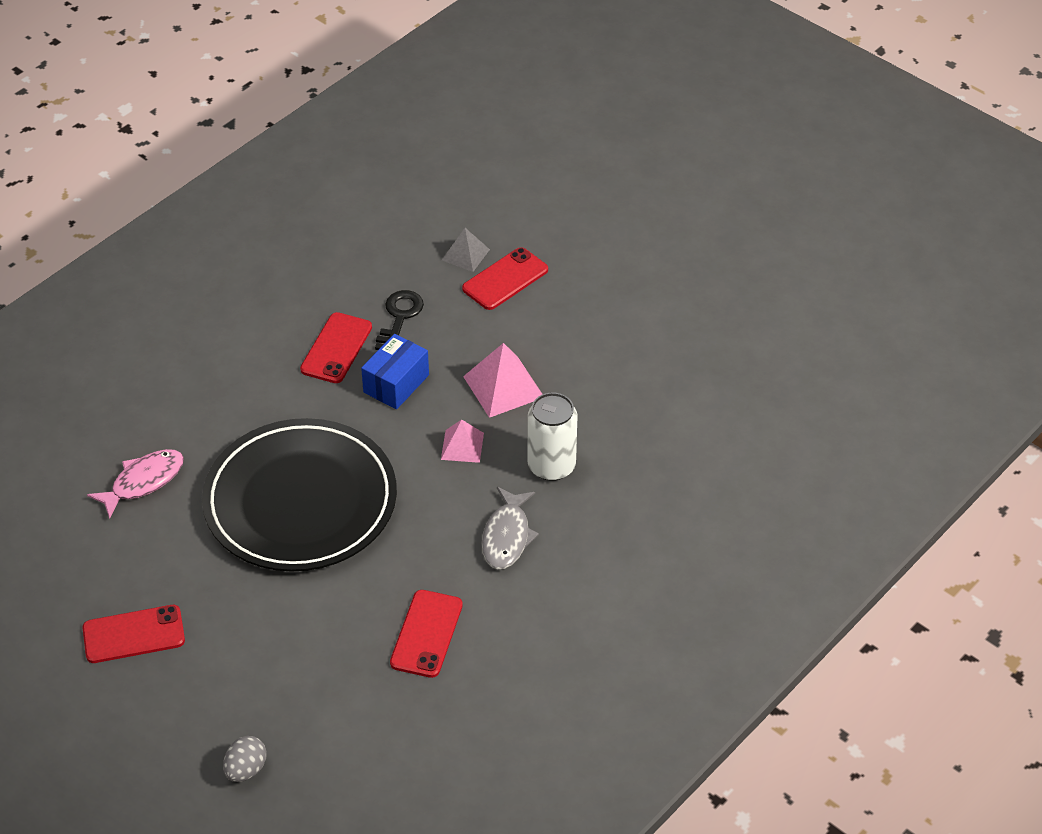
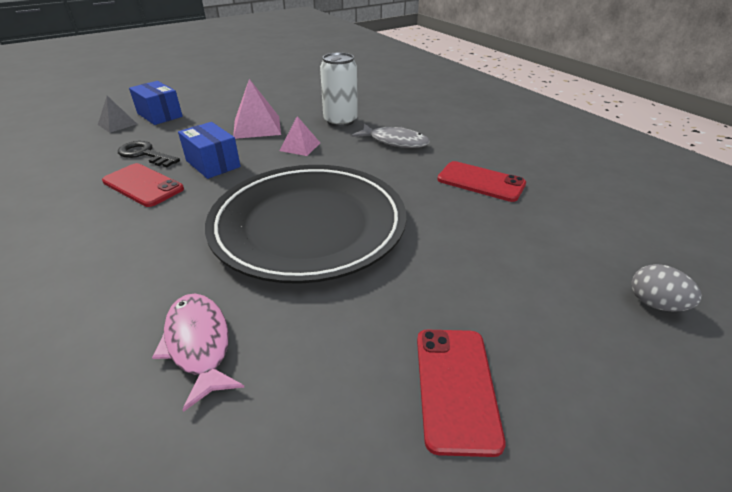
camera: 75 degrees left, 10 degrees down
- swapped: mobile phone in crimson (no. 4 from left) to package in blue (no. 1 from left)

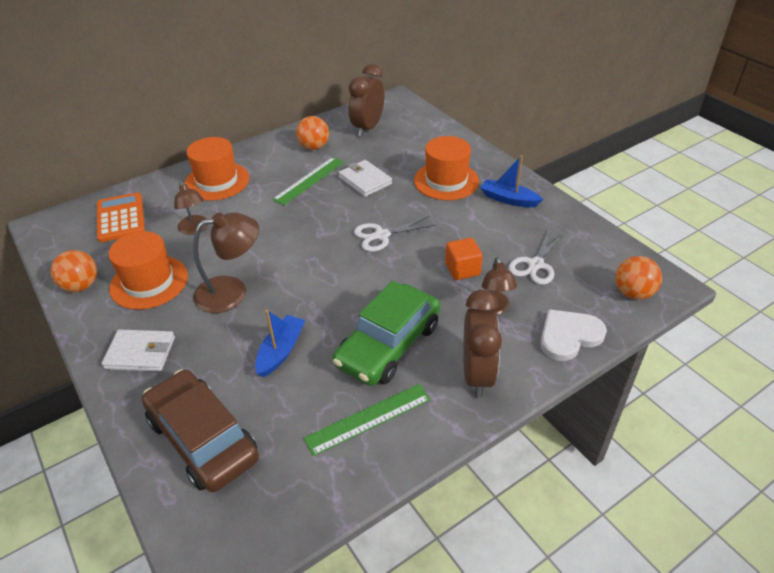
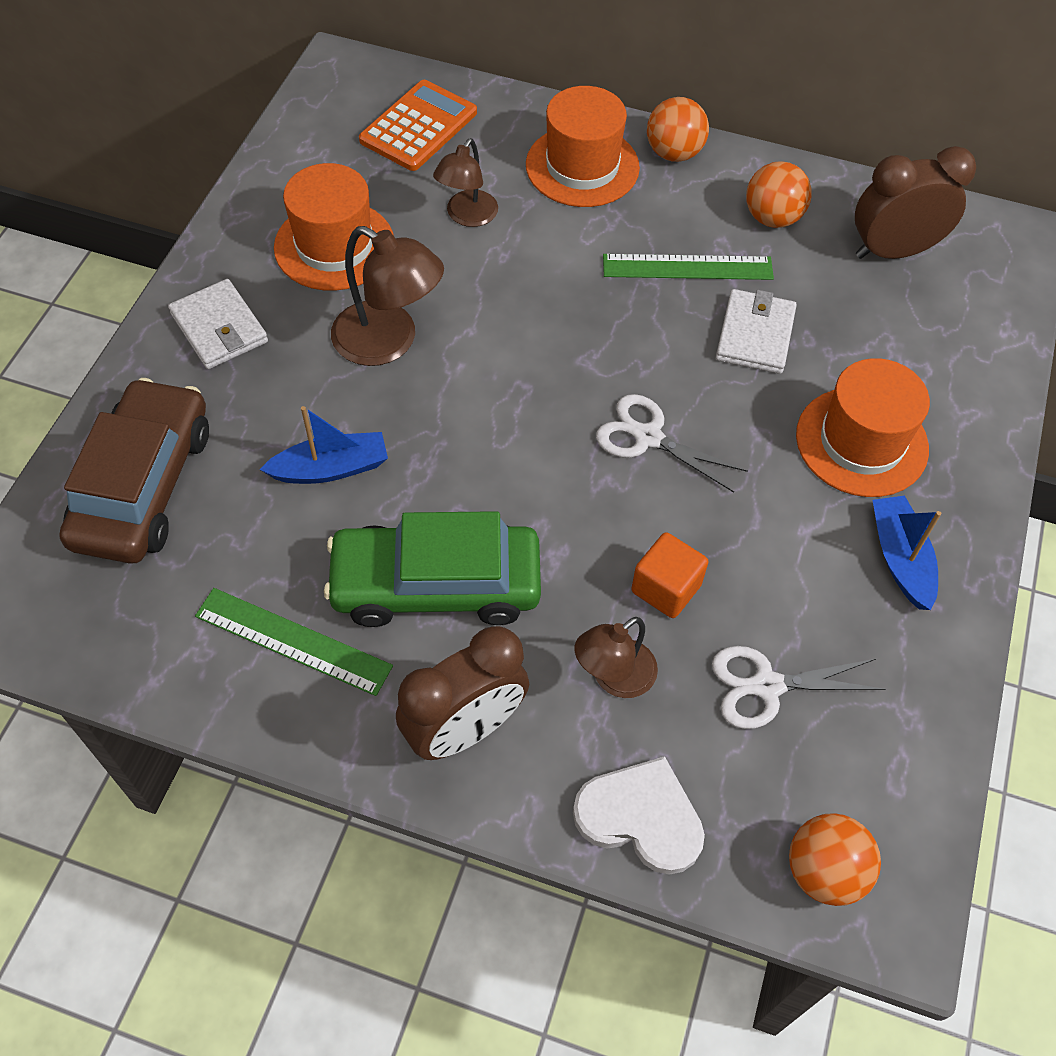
camera: 50 degrees right, 15 degrees up
- shifted: ball in orange (no. 1 from left)

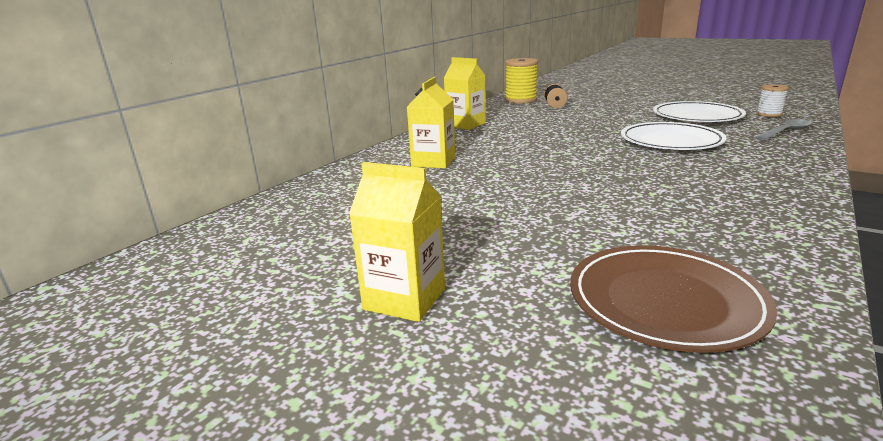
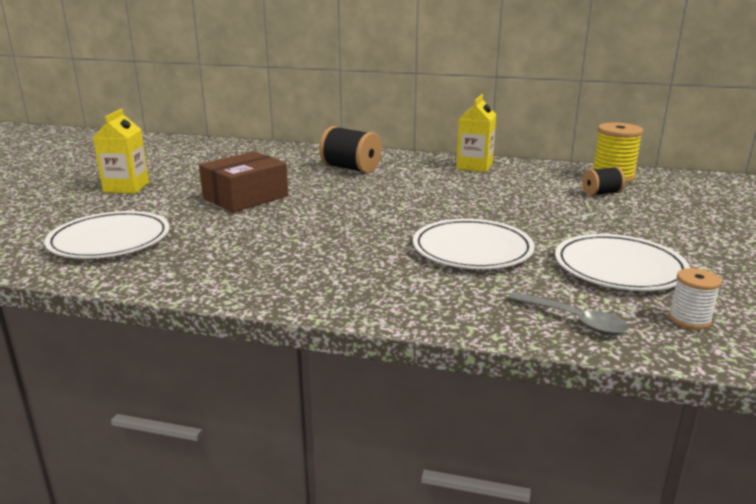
camera: 70 degrees right, 0 degrees up
- new: package in dark brown
- swapped: milk carton in yellow (no. 2 from left) to reel of thread in ebony (no. 1 from left)
- repainted: dinner plate in dark brown to dinner plate in white (no. 1 from left)

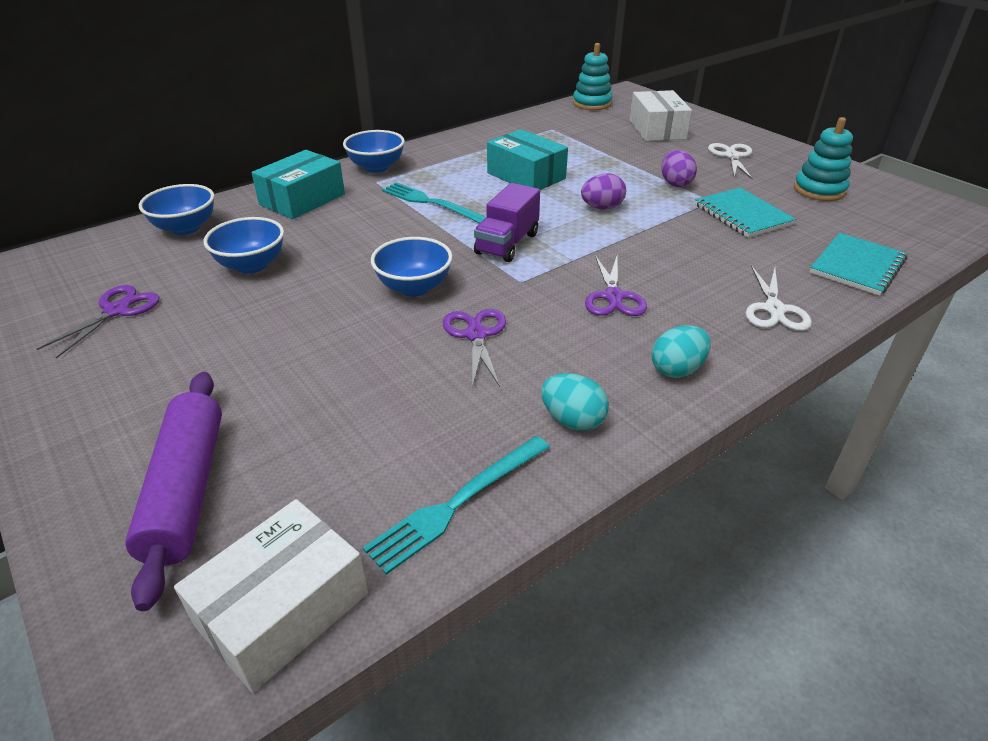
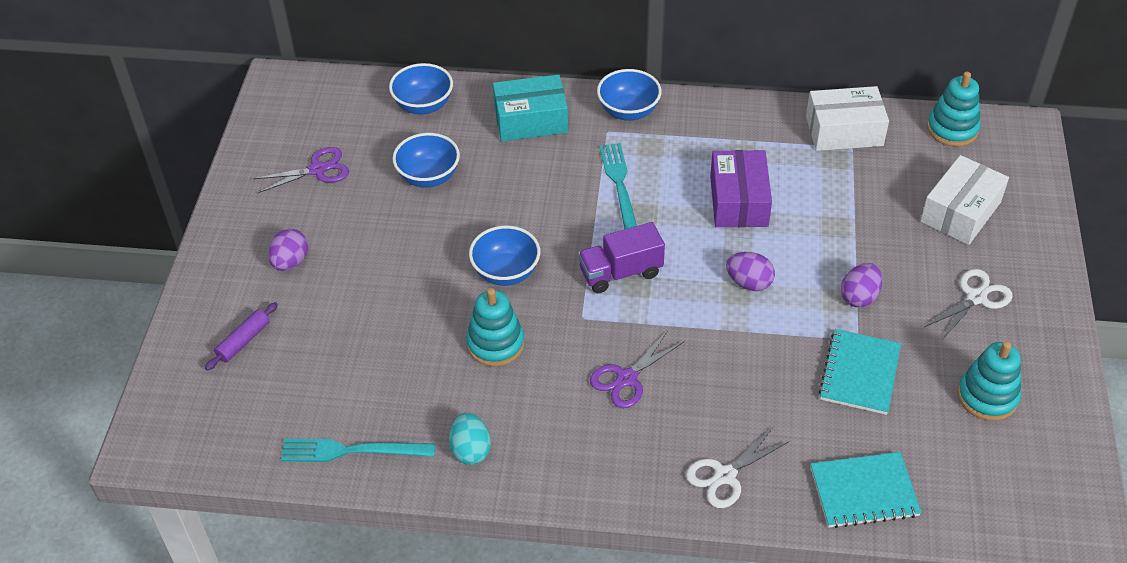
camera: 45 degrees right, 10 degrees up
- gone: egg in turquoise (no. 2 from left)
- new: egg in purple (no. 1 from left)
- shifted: package in white (no. 1 from left)
- swapped: shears in purple (no. 2 from left) to stacking rings in turquoise (no. 1 from left)
- repainted: package in turquoise (no. 2 from left) to package in purple
- scaled: dough roller in purple x0.52

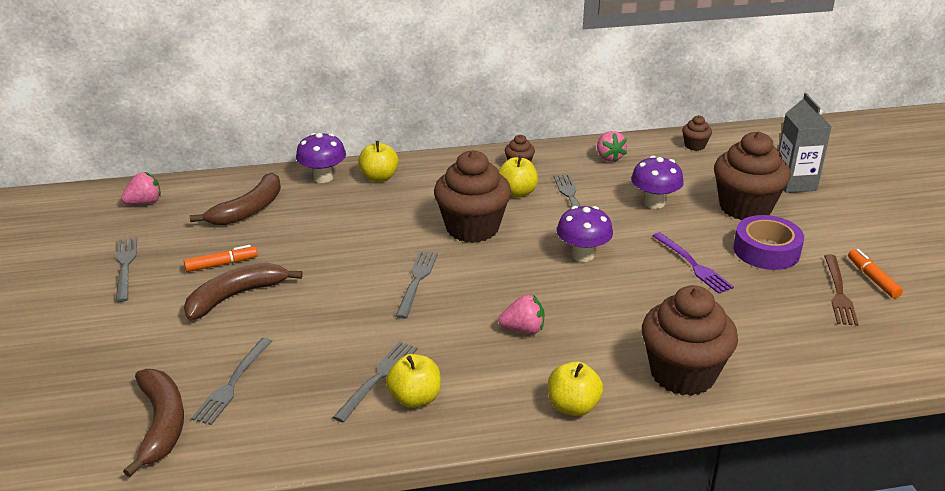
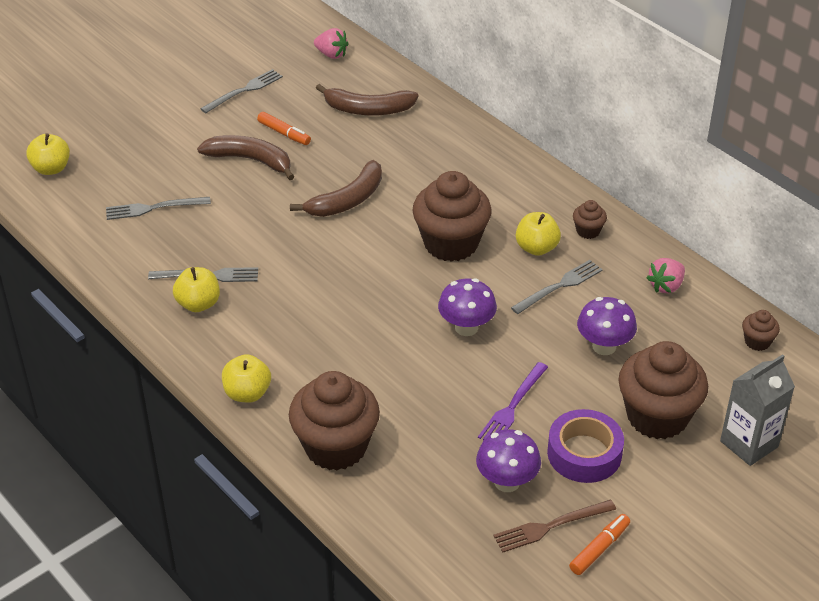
camera: 60 degrees right, 10 degrees up
- gone: table fork in grey (no. 4 from left)
- gone: toy strawberry in rosy (no. 2 from left)
- shifted: toy banana in dark brown (no. 1 from left in the first image) to toy banana in dark brown (no. 2 from left)
- shifted: fungus in purple (no. 1 from left in the first image) to fungus in purple (no. 2 from left)
- shifted: apple in yellow (no. 1 from left)

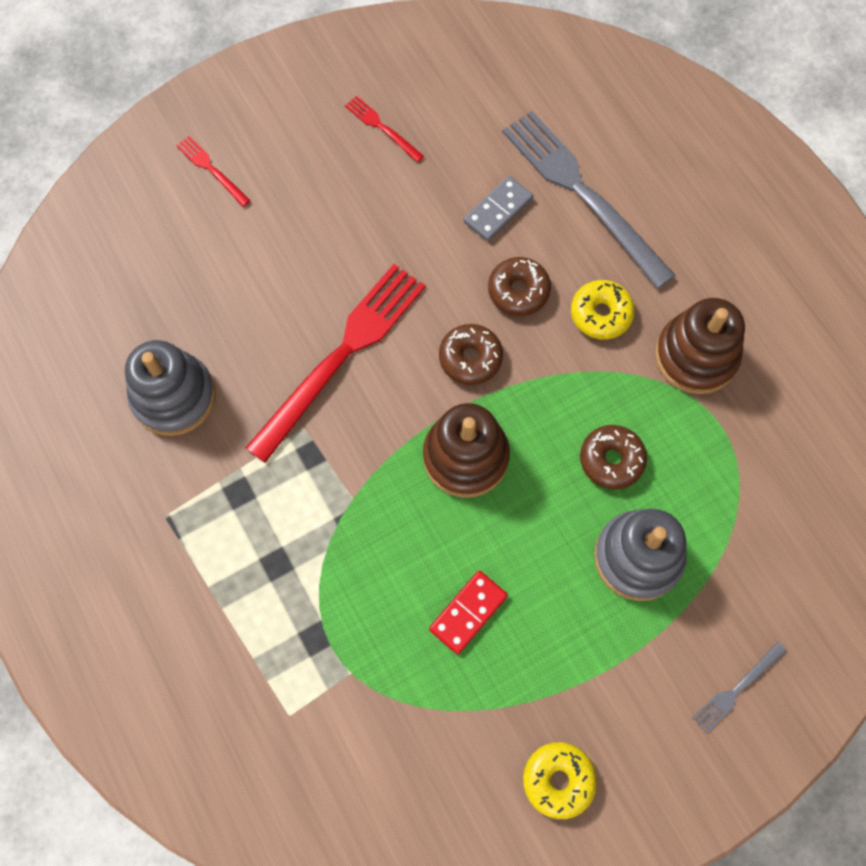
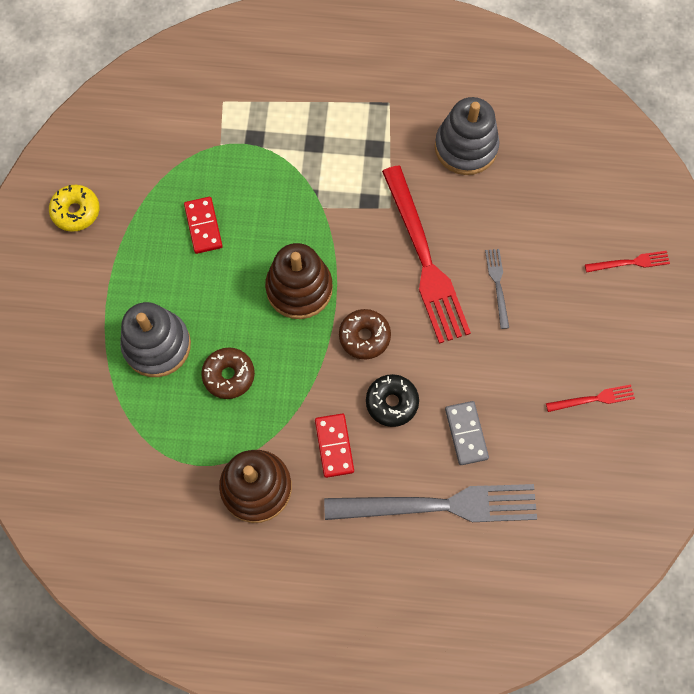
camera: 125 degrees right, 0 degrees up
- shifted: table fork in grey (no. 2 from left)
- swapped: glazed donut in yellow (no. 2 from left) to domino piece in crimson (no. 2 from left)
- repainted: glazed donut in dark brown (no. 2 from left) to glazed donut in ebony

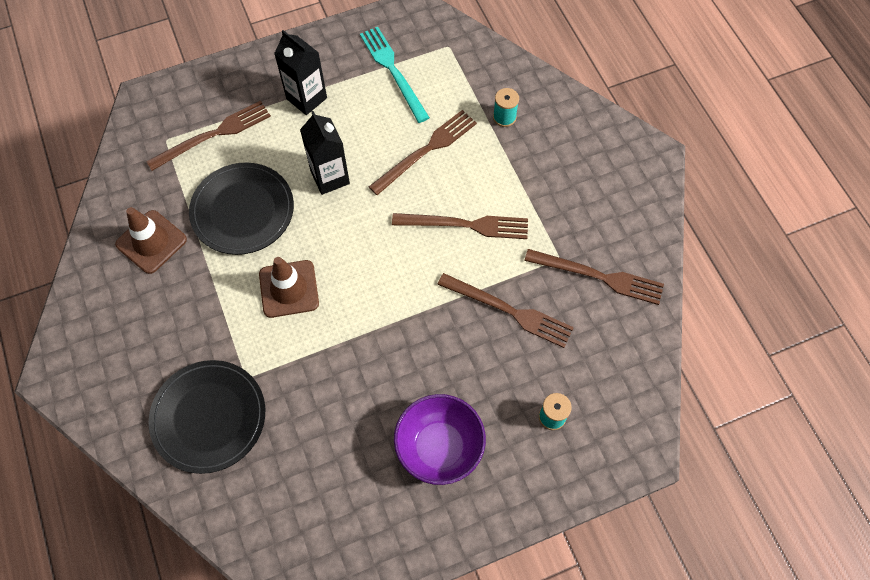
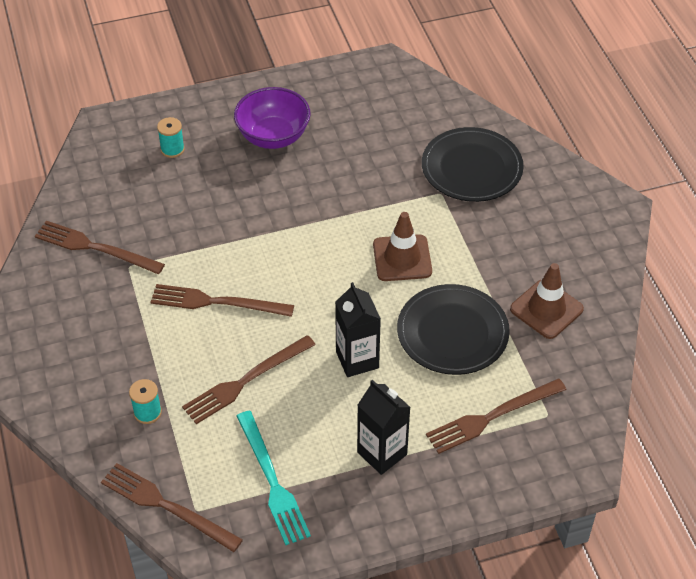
camera: 175 degrees left, 15 degrees down
- shifted: table fork in dark brown (no. 4 from left in the first image) to table fork in dark brown (no. 2 from left)

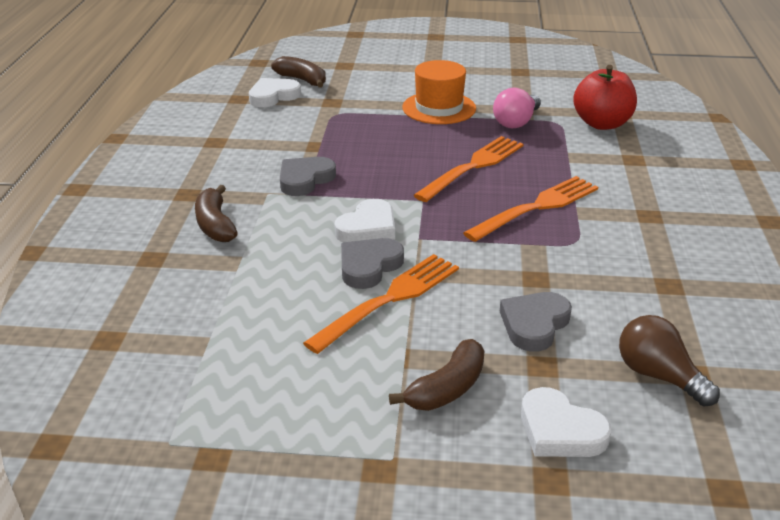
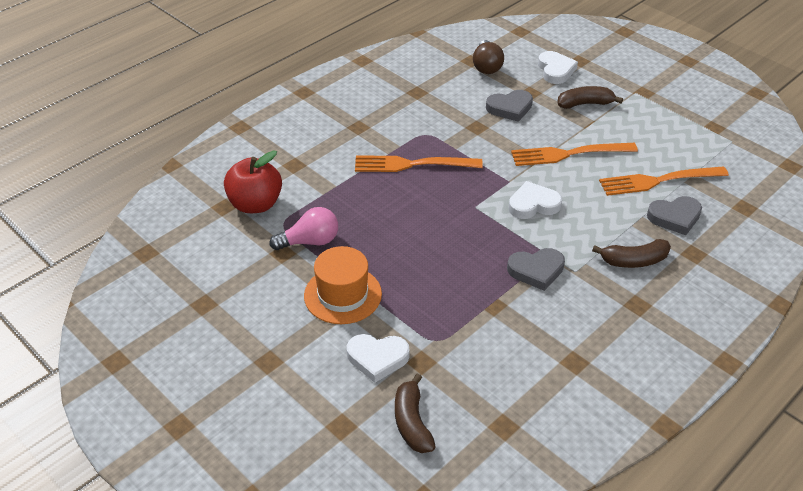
camera: 140 degrees left, 10 degrees up
- shifted: heart in white (no. 1 from left)
- shifted: heart in grey (no. 2 from left in the first image) to heart in grey (no. 3 from left)
- shifted: table fork in orange (no. 2 from left in the first image) to table fork in orange (no. 3 from left)
- rotated: toy banana in dark brown (no. 1 from left in the first image) 60 degrees clockwise

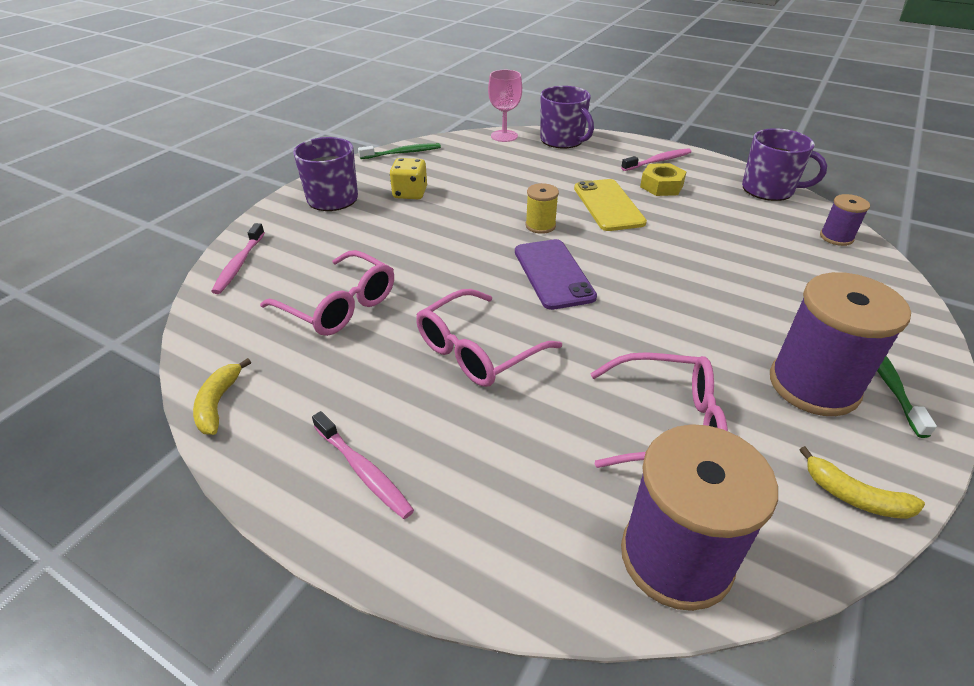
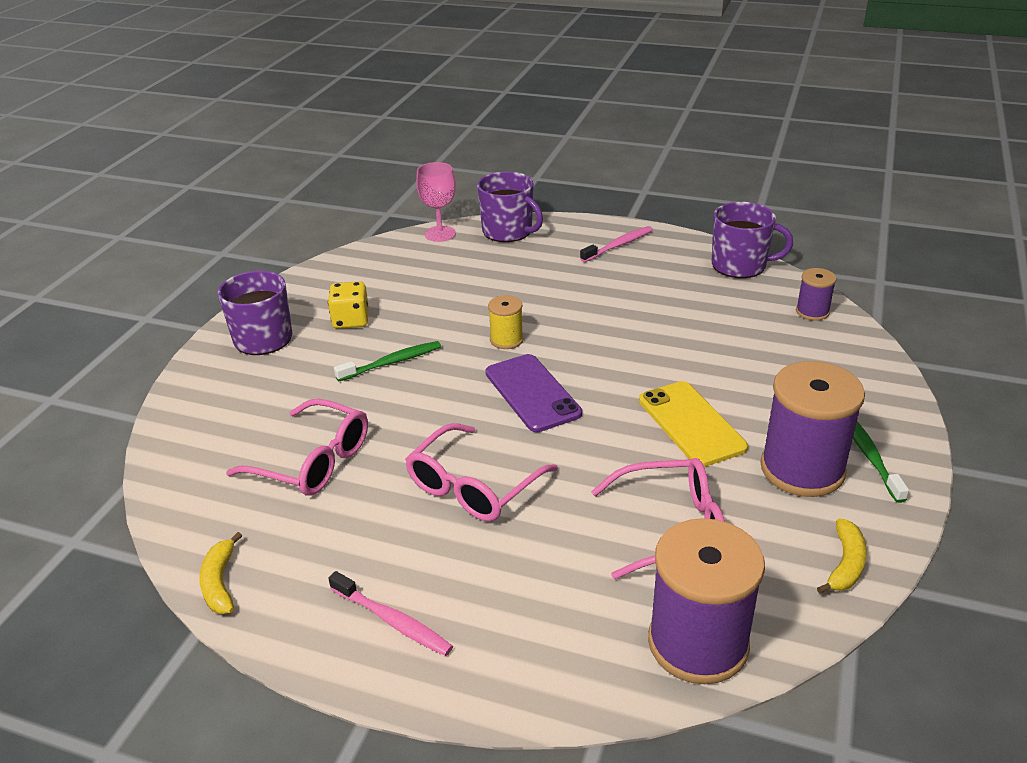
camera: 10 degrees left, 5 degrees down
- gone: dental brush in rosy (no. 1 from left)
- gone: hexagon nut in yellow
- shifted: dental brush in leaf-green (no. 1 from left)
- shifted: mobile phone in yellow
- rotated: toy banana in yellow (no. 2 from left) 90 degrees counterclockwise

